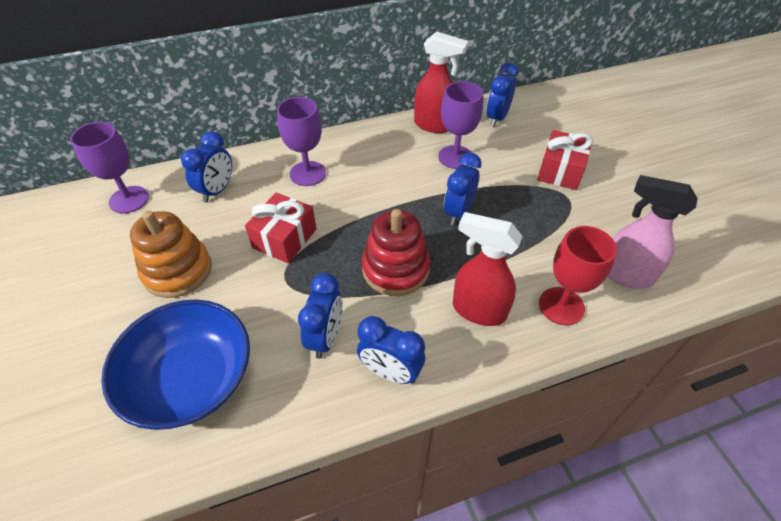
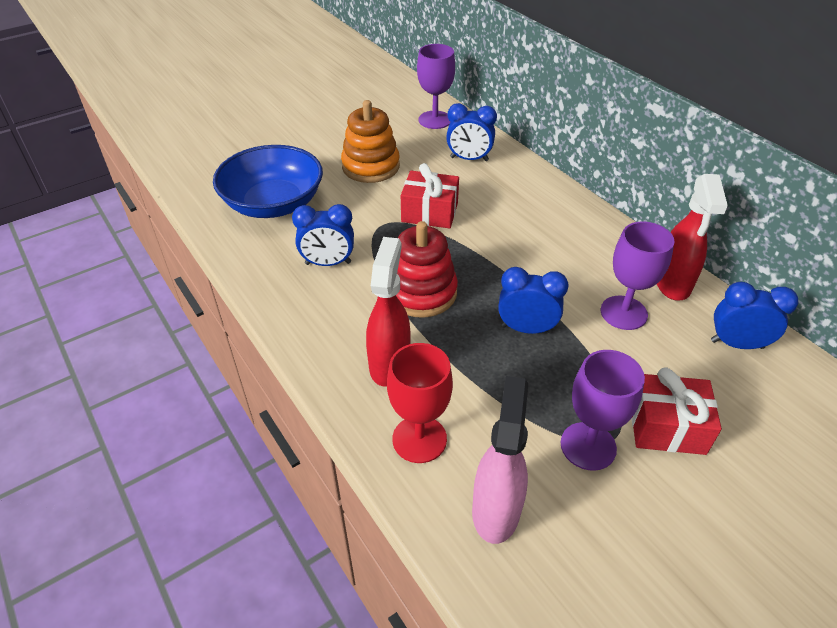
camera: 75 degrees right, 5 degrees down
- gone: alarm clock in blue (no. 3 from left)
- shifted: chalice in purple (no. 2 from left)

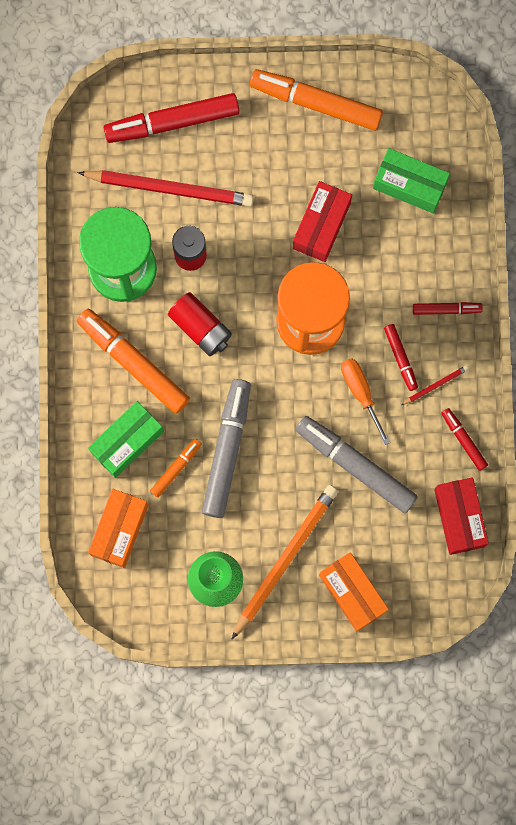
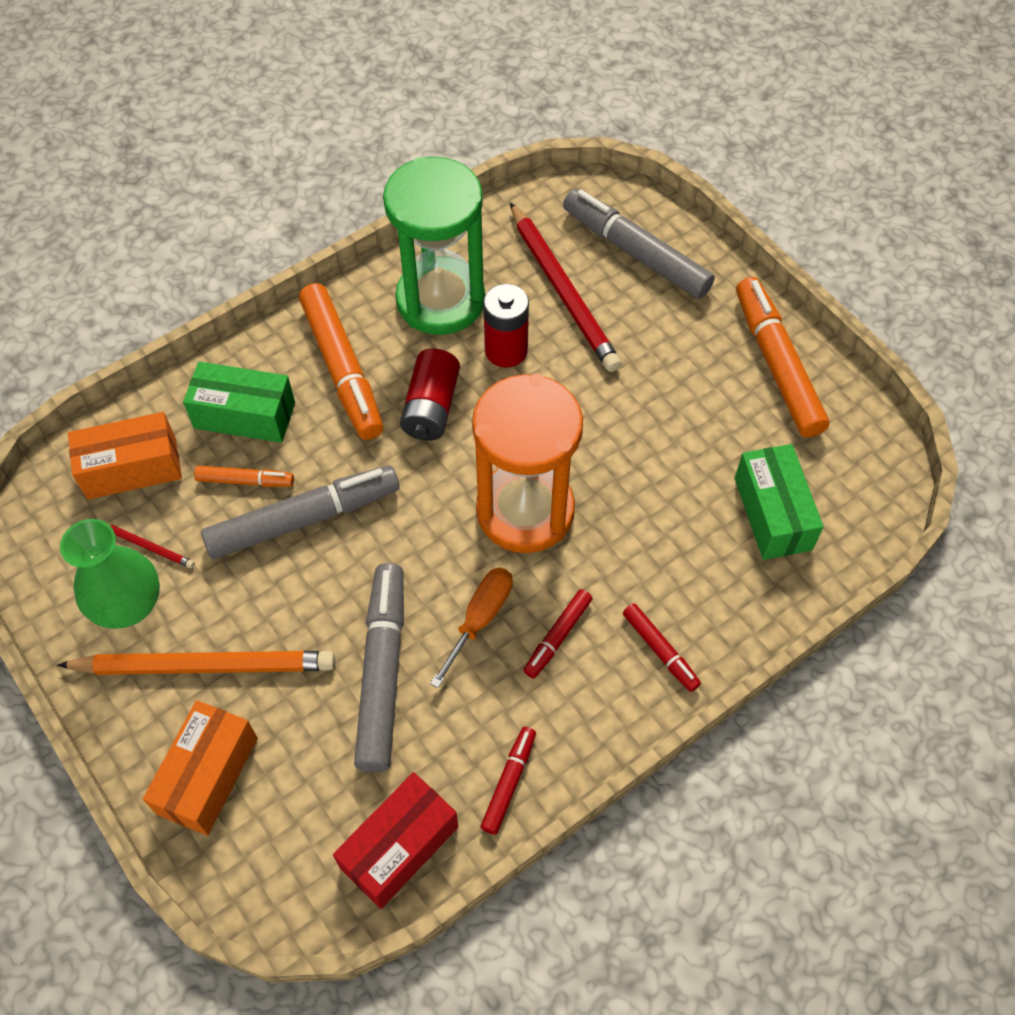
camera: 55 degrees right, 20 degrees down
- gone: package in crimson (no. 1 from left)
- shifted: lead pencil in crimson (no. 2 from left in the first image) to lead pencil in crimson (no. 1 from left)
- repainted: felt pen in crimson (no. 1 from left) to felt pen in grey (no. 3 from left)
- rotated: felt pen in orange (no. 1 from left in the first image) 150 degrees clockwise

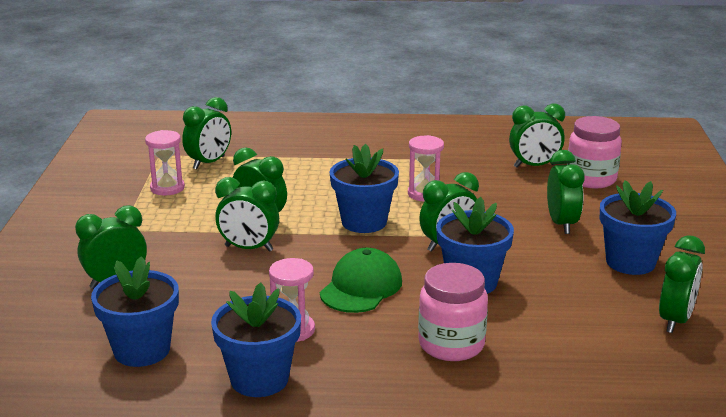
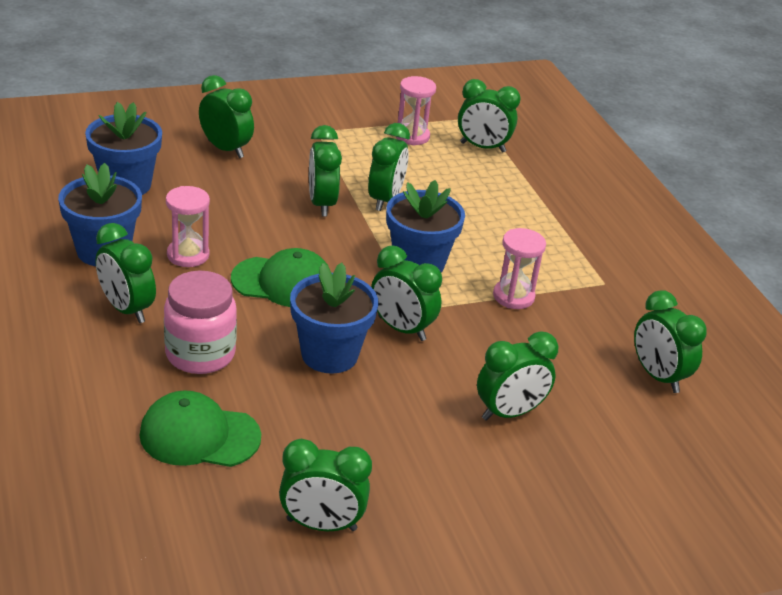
camera: 65 degrees right, 10 degrees up
- gone: jar in rosy (no. 2 from left)
- gone: potted plant in blue (no. 5 from left)
- new: alarm clock in leaf-green (no. 1 from left)
- new: cap in leaf-green (no. 1 from left)

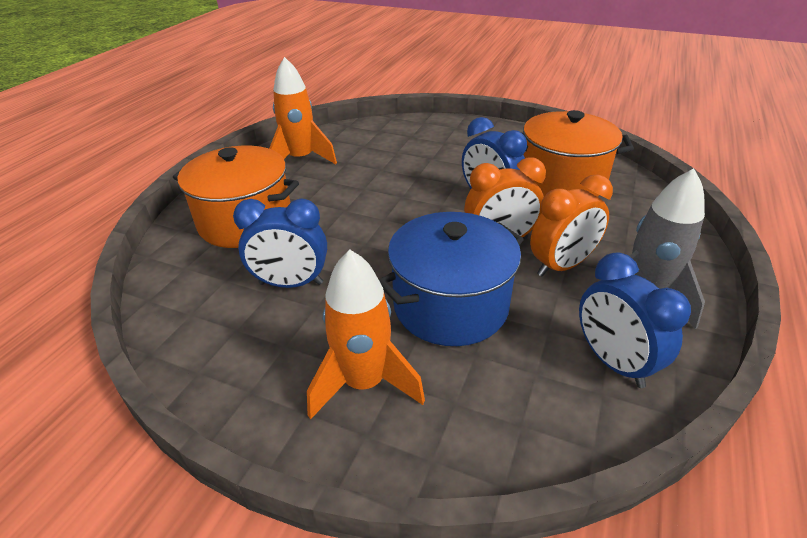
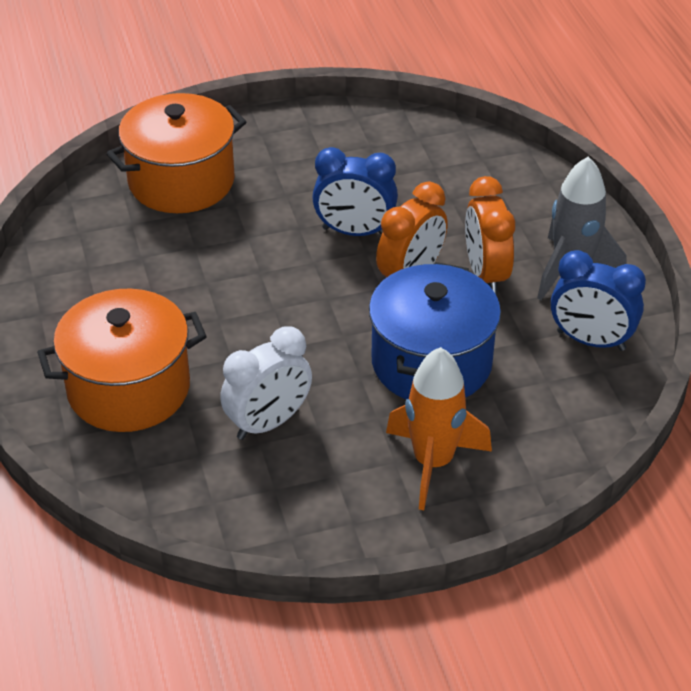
camera: 40 degrees left, 5 degrees up
- gone: rocket in orange (no. 1 from left)
- shifted: stockpot in orange (no. 2 from left)
- repainted: alarm clock in blue (no. 1 from left) to alarm clock in white
- rotated: alarm clock in orange (no. 2 from left) 150 degrees clockwise

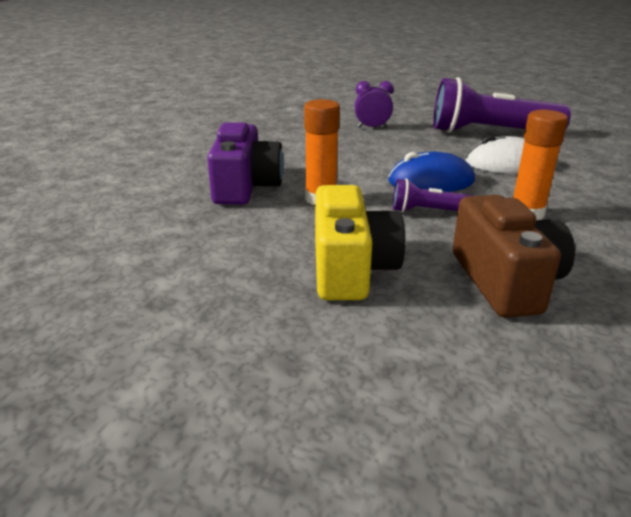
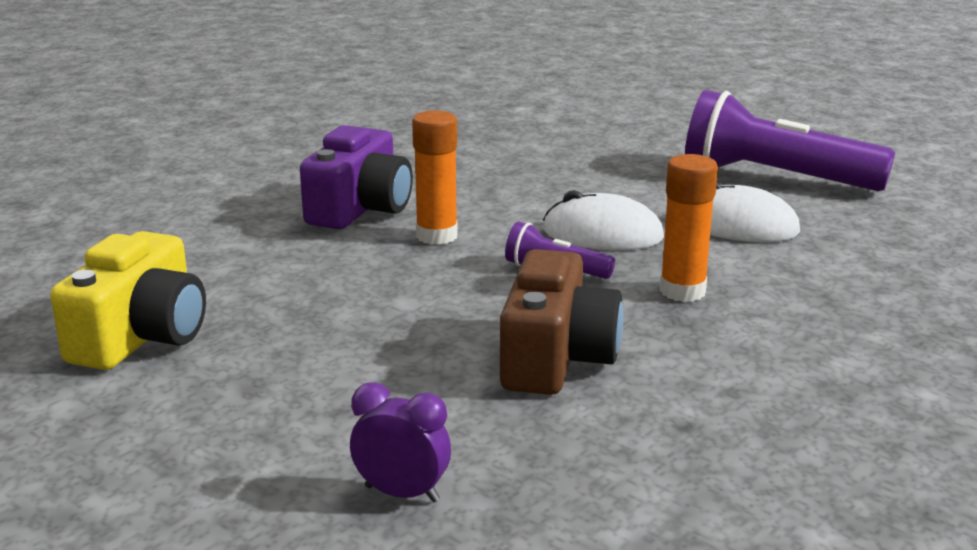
camera: 20 degrees right, 5 degrees down
- shifted: camera in yellow
- shifted: alarm clock in purple
- repainted: mouse in blue to mouse in white (no. 1 from left)

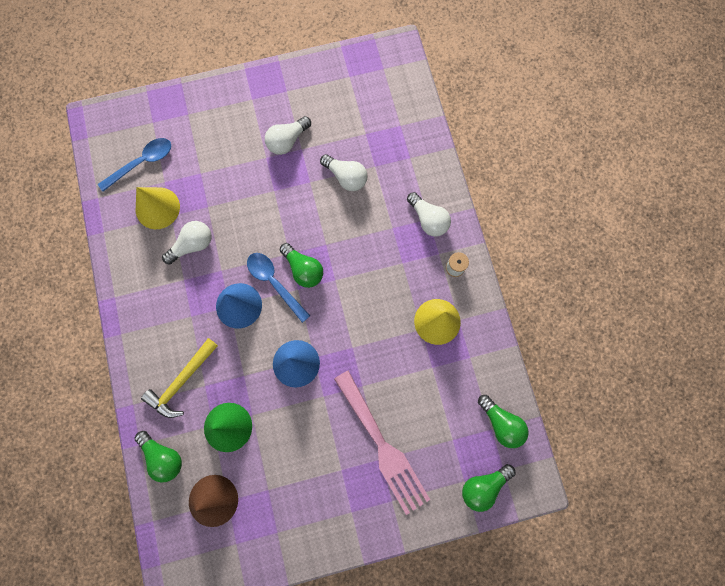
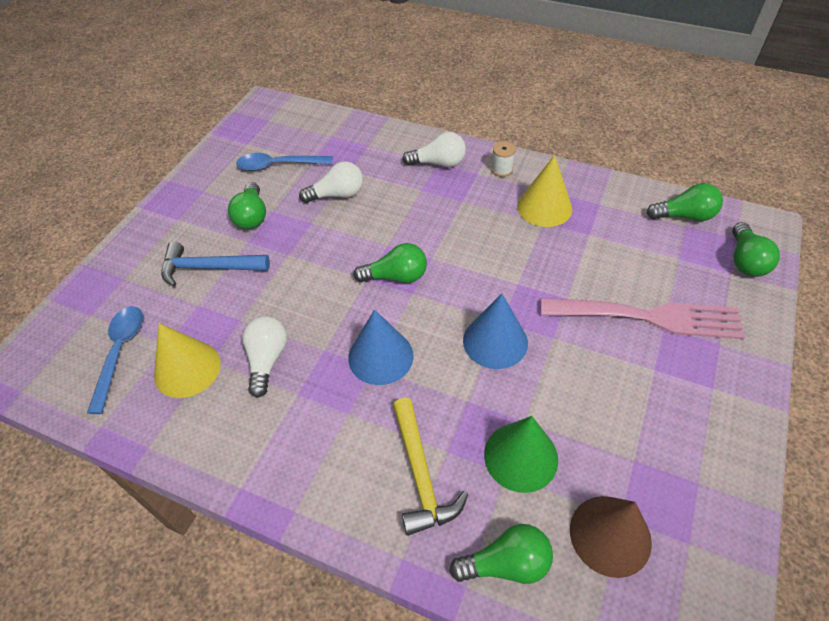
camera: 50 degrees left, 25 degrees down
- new: hammer in blue
- shifted: tablespoon in blue (no. 2 from left)
- repainted: light bulb in white (no. 2 from left) to light bulb in leaf-green (no. 1 from left)

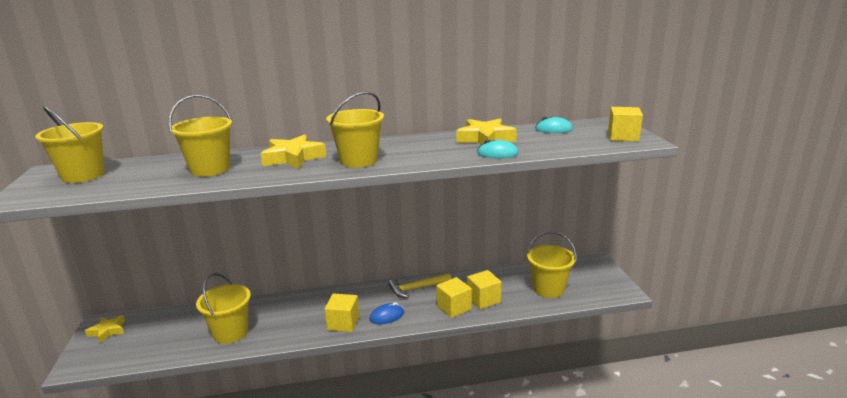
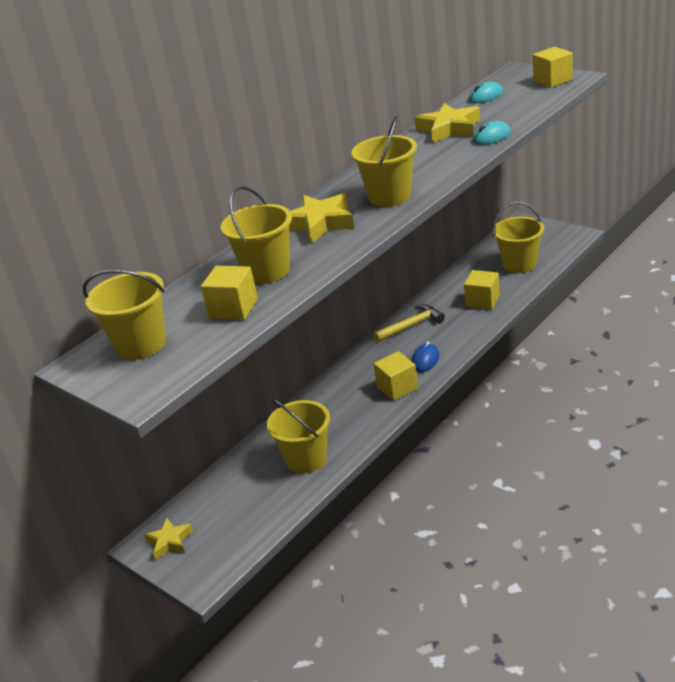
camera: 35 degrees left, 10 degrees up
- shifted: solid cube in yellow (no. 2 from left in the first image) to solid cube in yellow (no. 1 from left)
- rotated: hammer in yellow 150 degrees counterclockwise

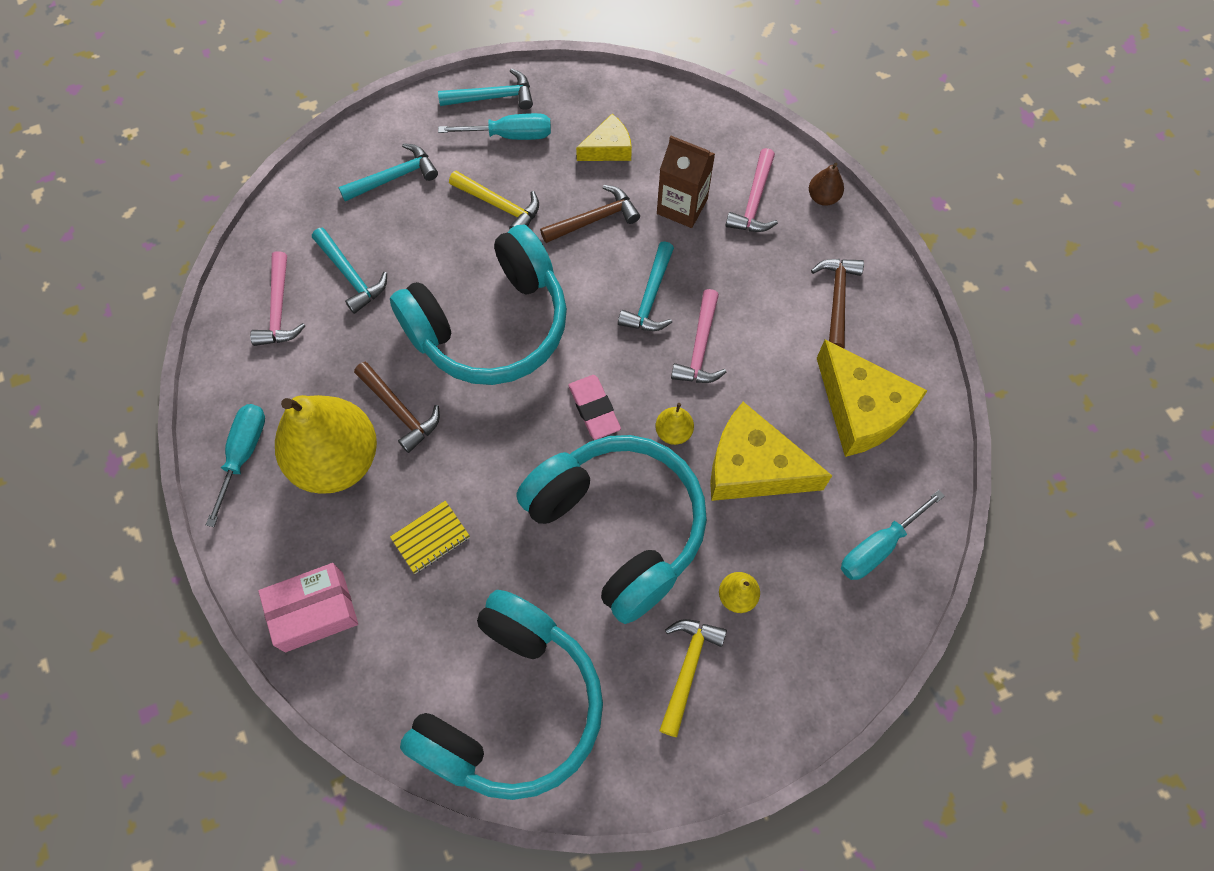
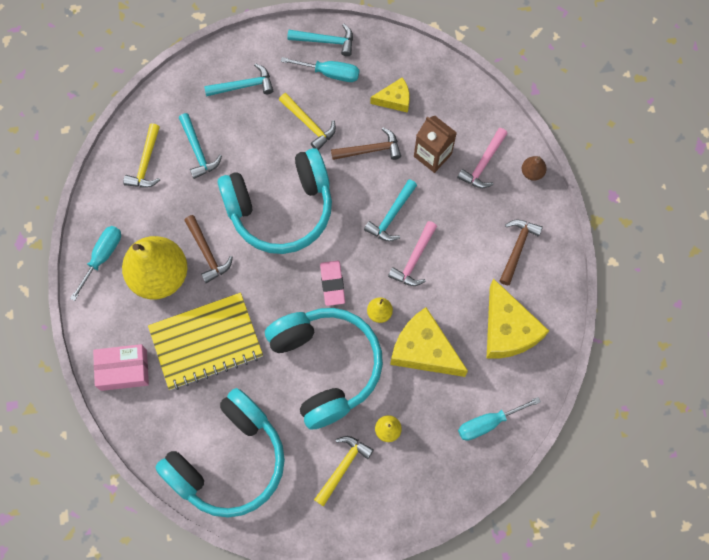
camera: 15 degrees right, 5 degrees up
- repainted: hammer in rosy (no. 1 from left) to hammer in yellow (no. 1 from left)
- scaled: exercise book in yellow x2.31

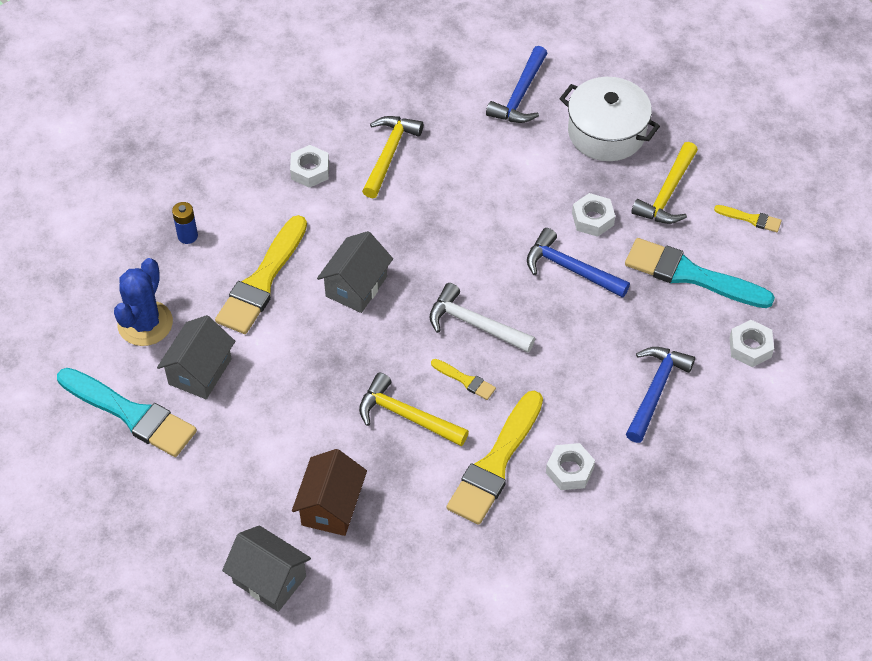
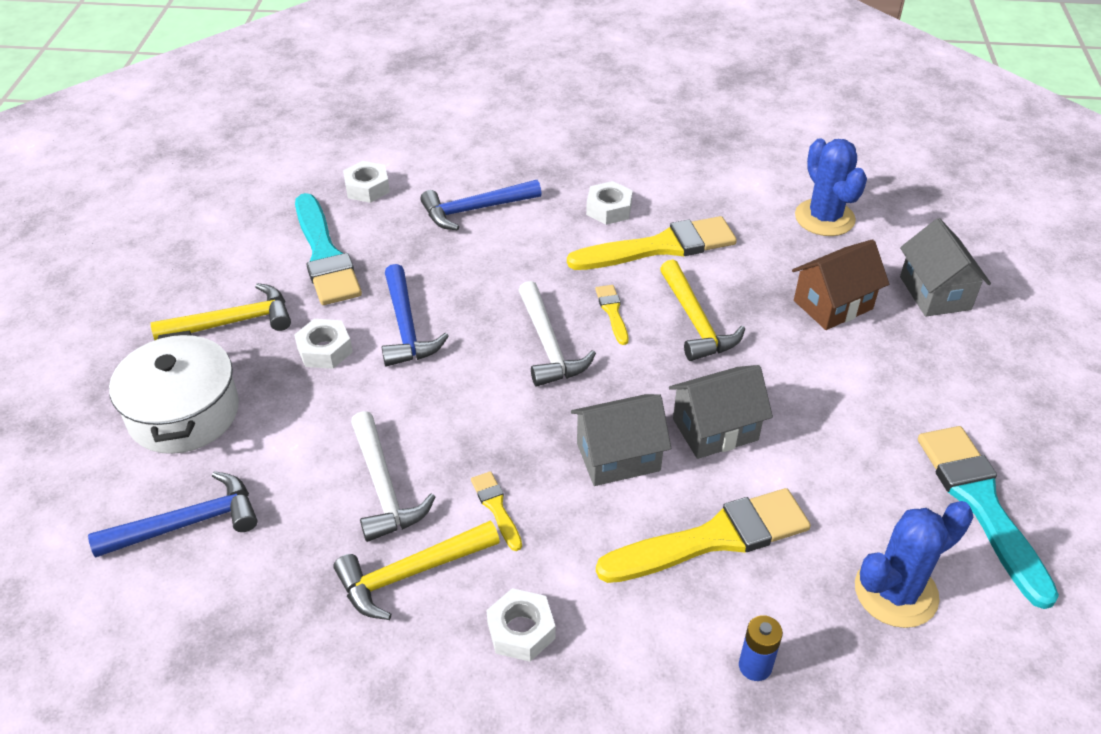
camera: 135 degrees left, 10 degrees down
- new: hammer in white (no. 1 from left)
- new: saguaro cactus in blue (no. 1 from left)
- shifted: cottage in grey (no. 1 from left in the first image) to cottage in grey (no. 2 from left)
- shifted: brush in yellow (no. 4 from left in the first image) to brush in yellow (no. 1 from left)

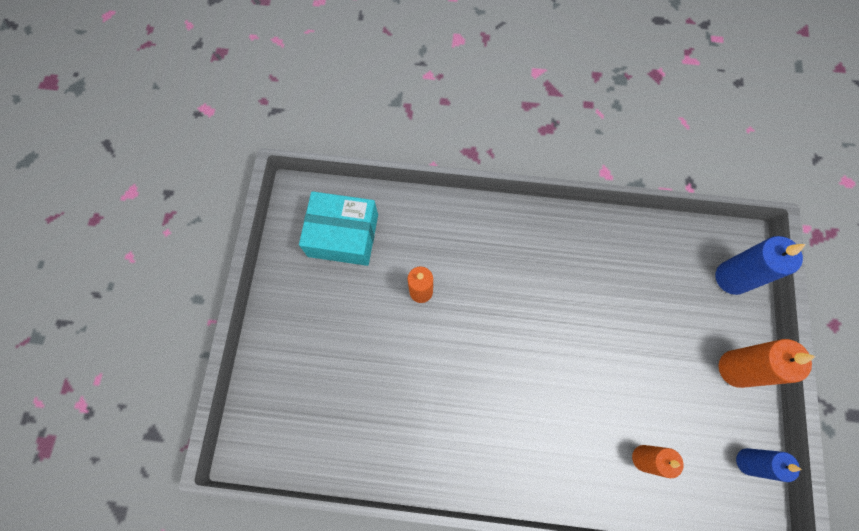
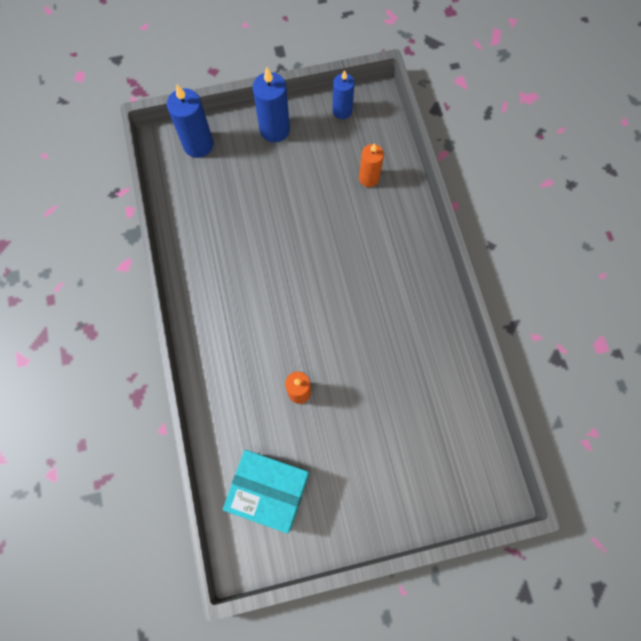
camera: 110 degrees left, 0 degrees up
- repainted: wax candle in orange (no. 3 from left) to wax candle in blue (no. 2 from left)
- rotated: package in turquoise 60 degrees counterclockwise

